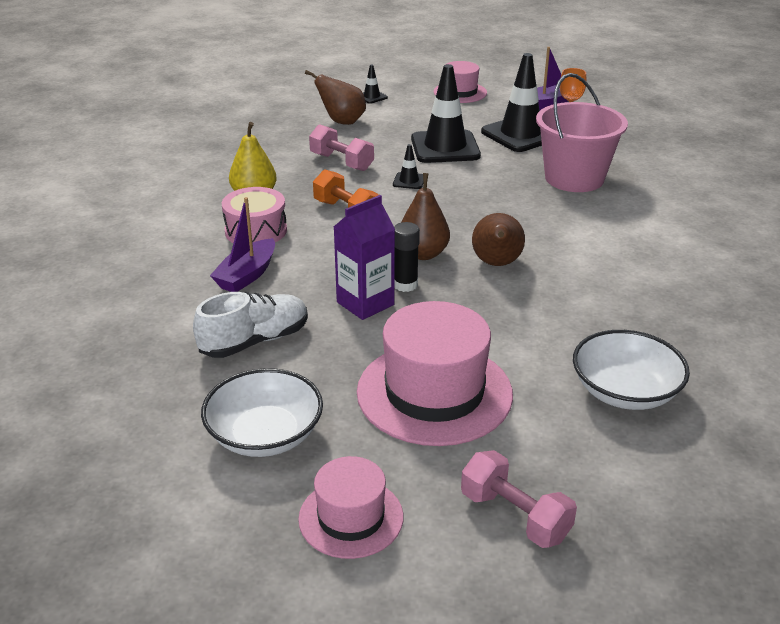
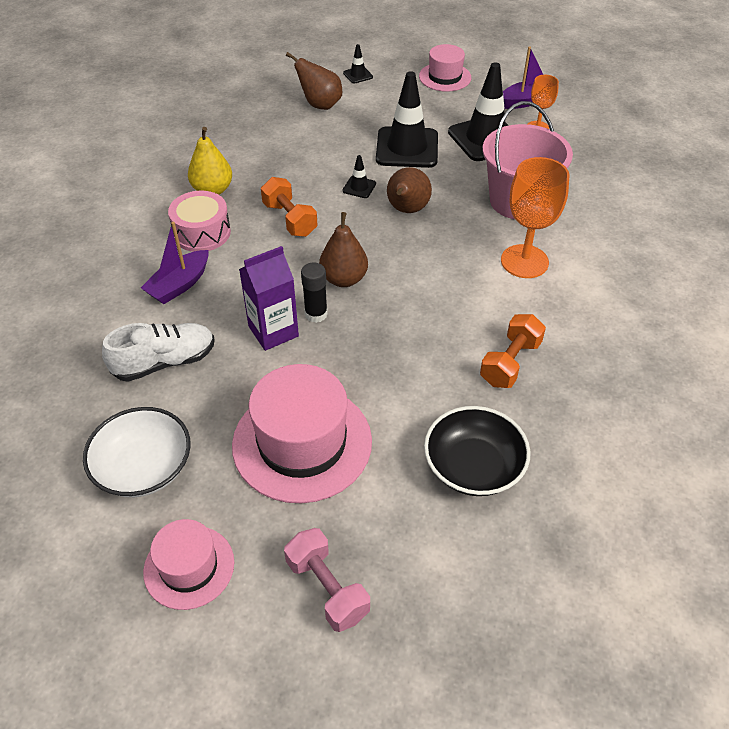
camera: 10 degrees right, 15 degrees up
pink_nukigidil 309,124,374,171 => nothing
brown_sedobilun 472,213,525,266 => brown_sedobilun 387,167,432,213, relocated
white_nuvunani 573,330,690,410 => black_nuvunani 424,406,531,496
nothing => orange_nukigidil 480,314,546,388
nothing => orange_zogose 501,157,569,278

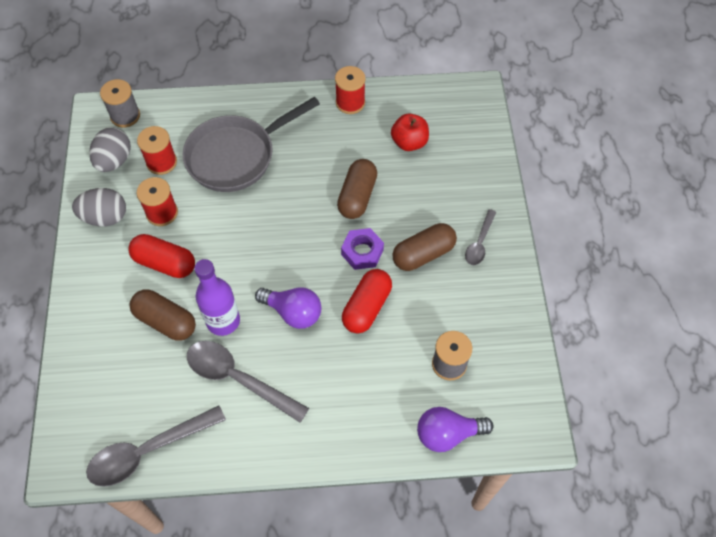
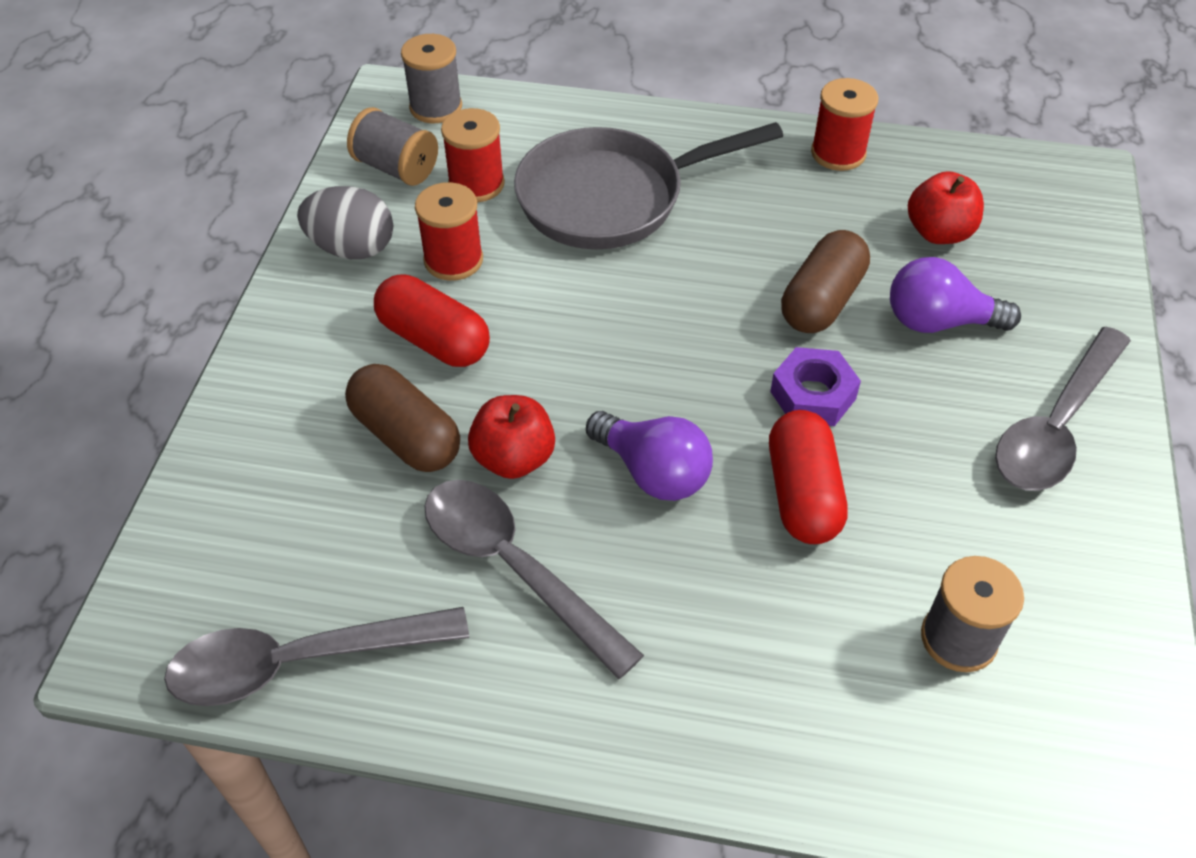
camera: 15 degrees right, 10 degrees down
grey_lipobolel 89,128,131,172 => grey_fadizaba 347,107,438,186
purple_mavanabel 194,259,240,336 => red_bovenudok 468,395,555,479
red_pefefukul 342,269,392,333 => red_pefefukul 769,410,848,544, 45 degrees counterclockwise
brown_pefefukul 392,223,457,271 => nothing
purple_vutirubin 417,407,493,452 => purple_vutirubin 890,257,1021,333, relocated
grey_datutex 465,209,496,265 => grey_datutex 995,327,1131,491, x1.80

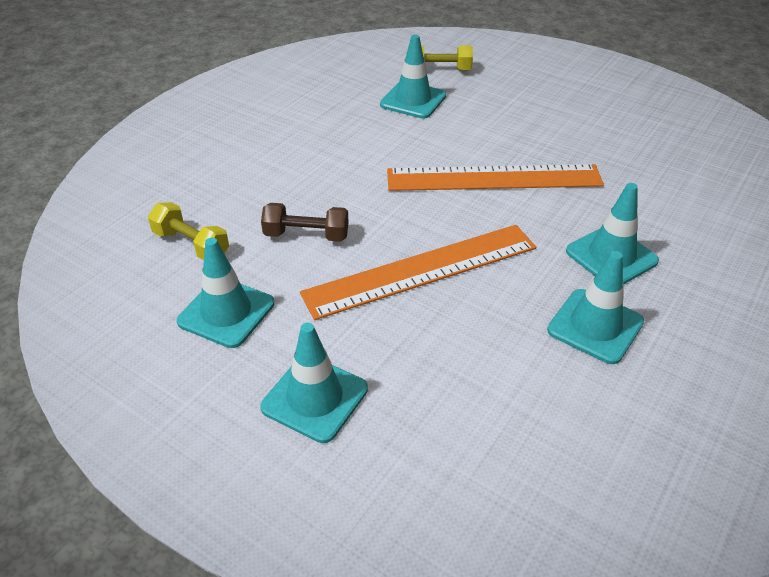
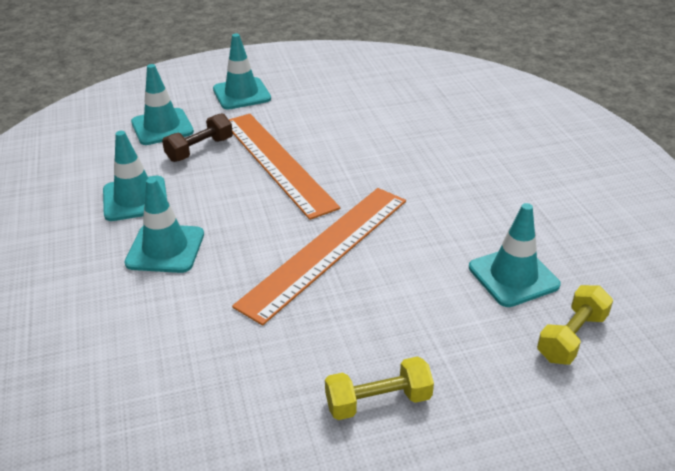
camera: 130 degrees right, 5 degrees down
yellow_nukigidil 148,202,229,260 => yellow_nukigidil 325,356,434,420, relocated
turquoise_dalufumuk 177,238,275,348 => turquoise_dalufumuk 131,64,194,145, relocated
brown_nukigidil 261,203,349,242 => brown_nukigidil 162,113,233,162, relocated
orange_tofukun 300,225,536,320 => orange_tofukun 229,114,340,220, 45 degrees counterclockwise

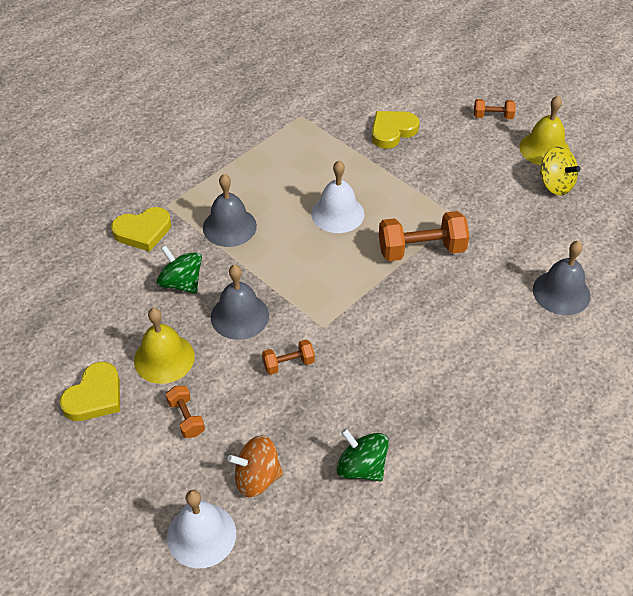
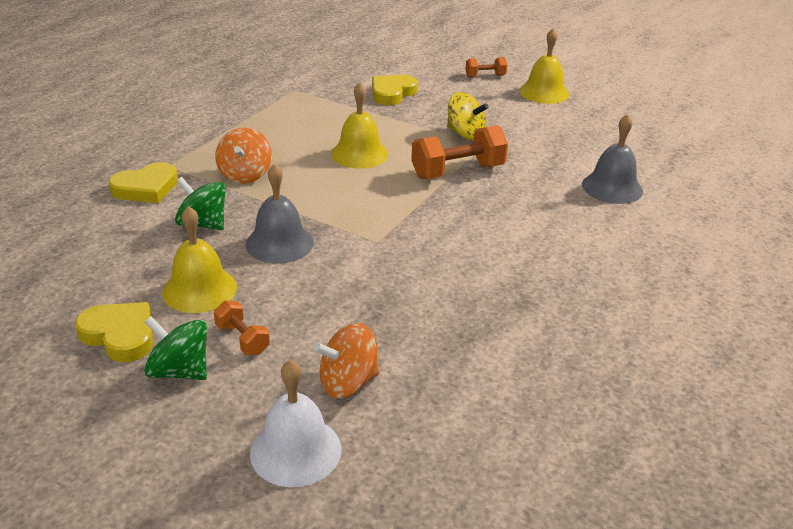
camera: 15 degrees left, 15 degrees down
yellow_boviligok 60,362,120,421 => yellow_boviligok 75,302,153,362, 75 degrees counterclockwise
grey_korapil 203,174,257,247 => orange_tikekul 215,128,272,184
orange_nukigidil 262,339,315,375 => nothing
white_korapil 311,161,364,233 => yellow_korapil 331,82,388,169
green_tikekul 336,428,389,482 => green_tikekul 144,316,207,380, relocated
yellow_tikekul 540,146,580,195 => yellow_tikekul 447,92,489,141, relocated

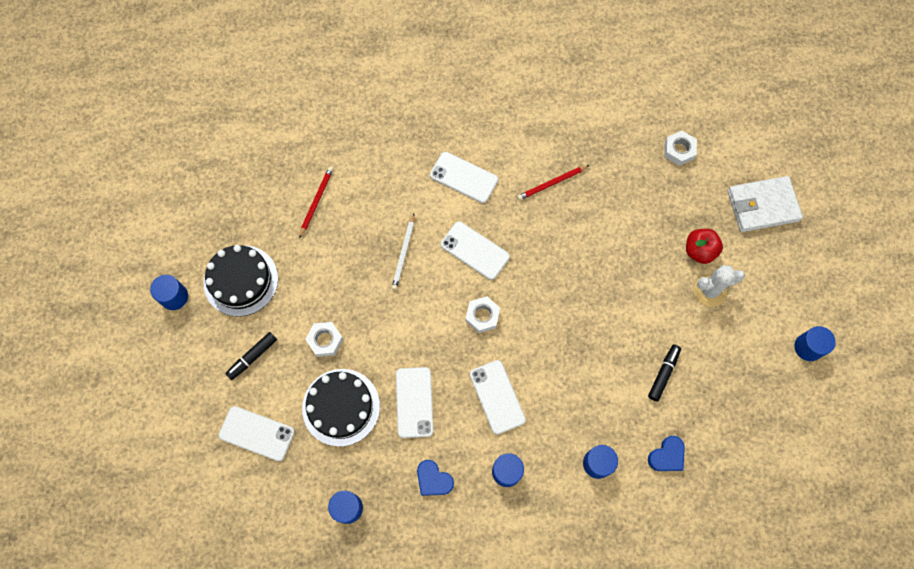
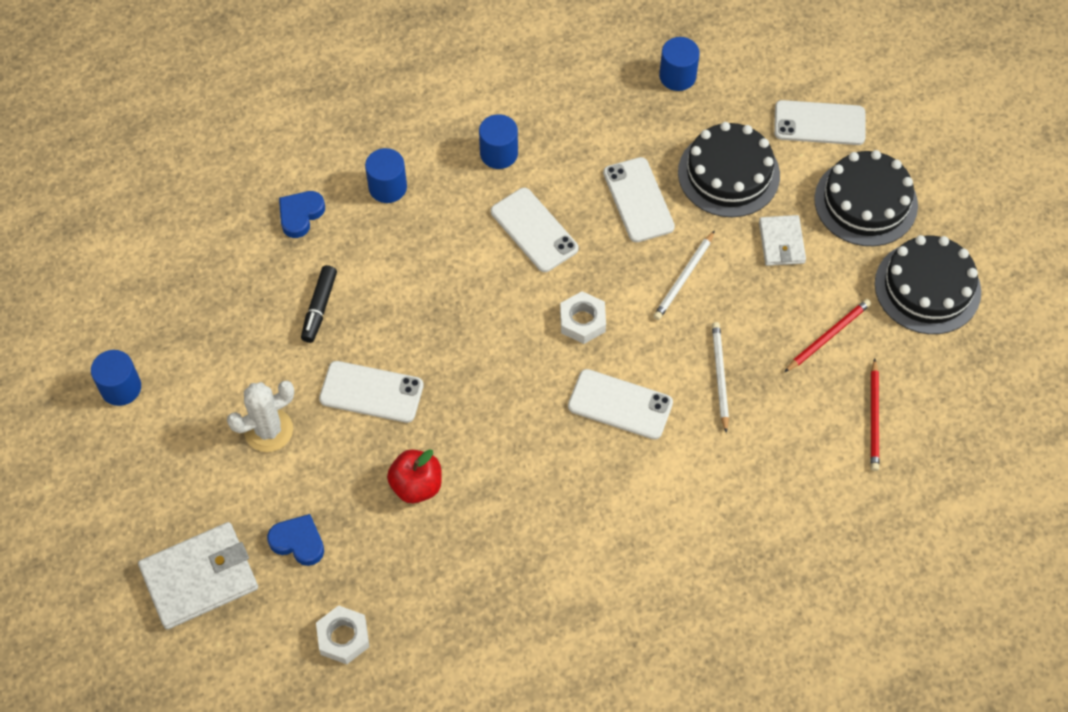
camera: 165 degrees right, 10 degrees down
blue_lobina 150,275,188,310 => nothing
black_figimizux 225,332,277,380 => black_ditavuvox 814,150,918,246
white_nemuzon 305,322,343,357 => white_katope 759,215,806,266
blue_boviligok 417,460,454,496 => blue_boviligok 267,514,324,566, relocated
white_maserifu 430,152,498,203 => white_maserifu 319,361,424,423, relocated
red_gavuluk 517,165,589,200 => red_gavuluk 784,299,871,372, relocated
red_bovenudok 686,229,723,264 => red_bovenudok 387,449,442,503, relocated
nothing => white_gavuluk 653,230,715,320

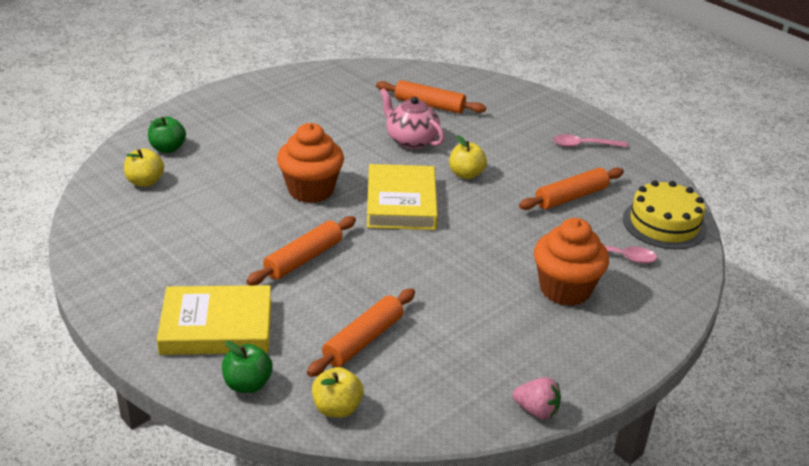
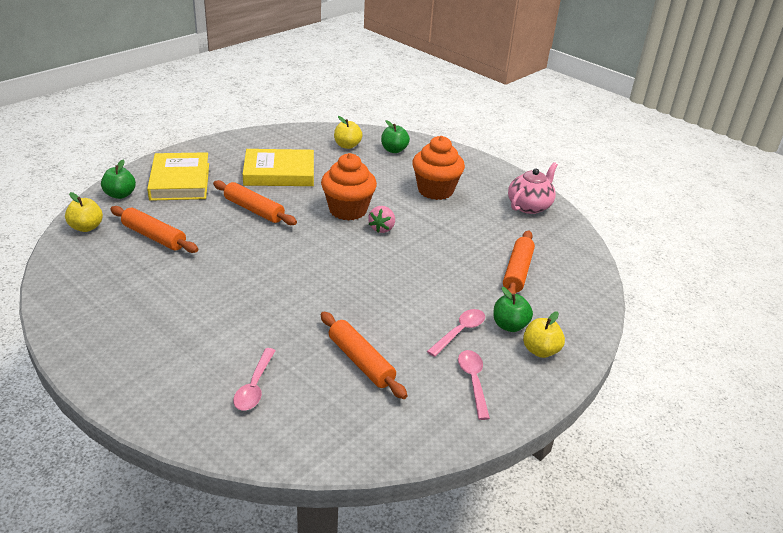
camera: 85 degrees right, 0 degrees up
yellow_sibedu 367,164,438,230 => yellow_sibedu 243,149,314,186, relocated
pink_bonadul 380,88,445,149 => pink_bonadul 508,162,558,214, relocated
yellow_bovenudok 449,135,487,179 => yellow_bovenudok 523,311,565,358, relocated
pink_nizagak 513,377,561,419 => pink_nizagak 368,206,395,233, relocated
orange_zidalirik 534,218,609,306 => orange_zidalirik 412,136,465,200, relocated
yellow_ditavuvox 623,180,707,249 => nothing
nothing => pink_datutex 427,309,485,357
nothing => green_bovenudok 493,287,533,332

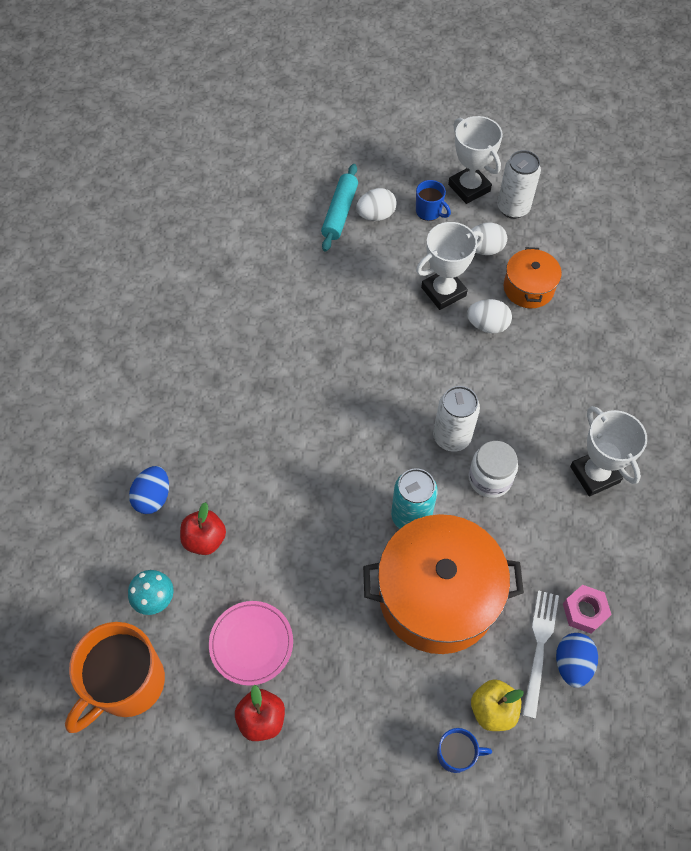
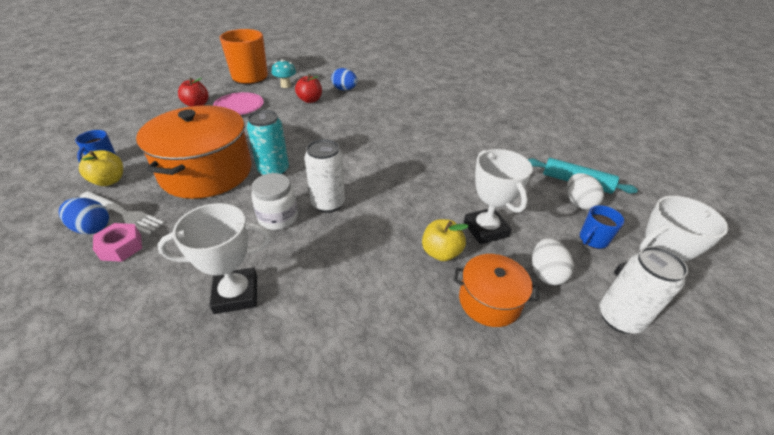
camera: 100 degrees right, 20 degrees down
white_lipobolel 467,299,512,333 => yellow_bovenudok 422,219,469,261

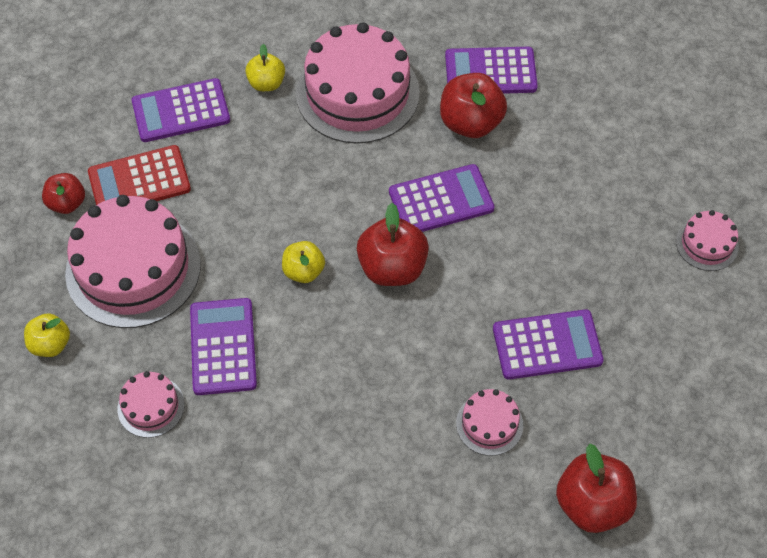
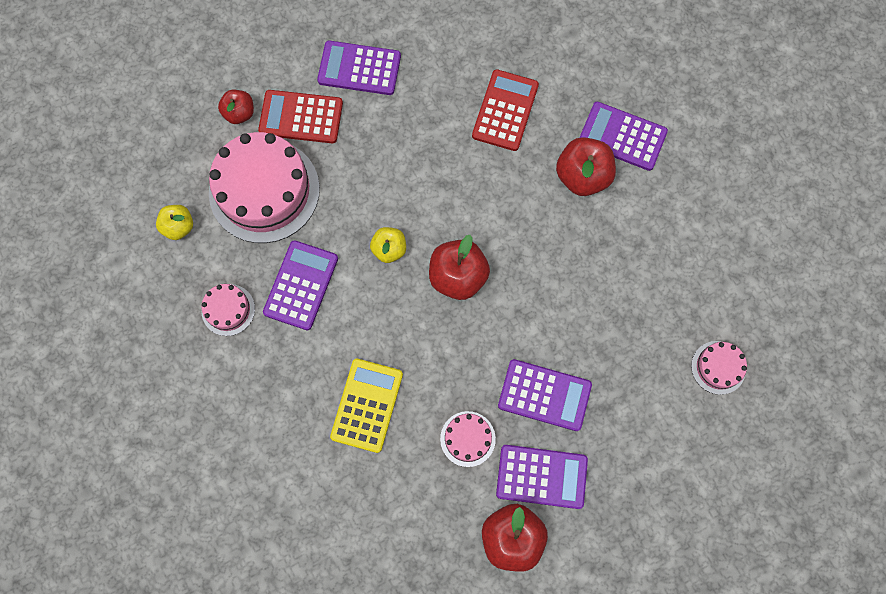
camera: 25 degrees right, 15 degrees up
yellow_bovenudok 245,44,285,91 => nothing
pink_ditavuvox 296,22,420,144 => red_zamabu 472,69,539,151
purple_zamabu 389,164,495,232 => purple_zamabu 496,445,588,509, relocated
nothing => yellow_zamabu 330,359,403,453

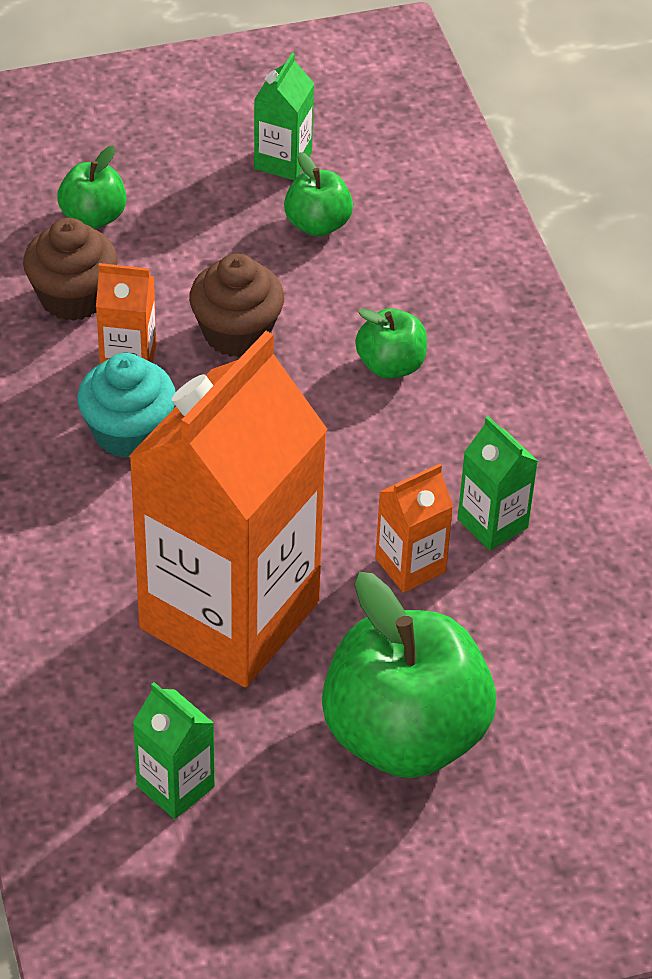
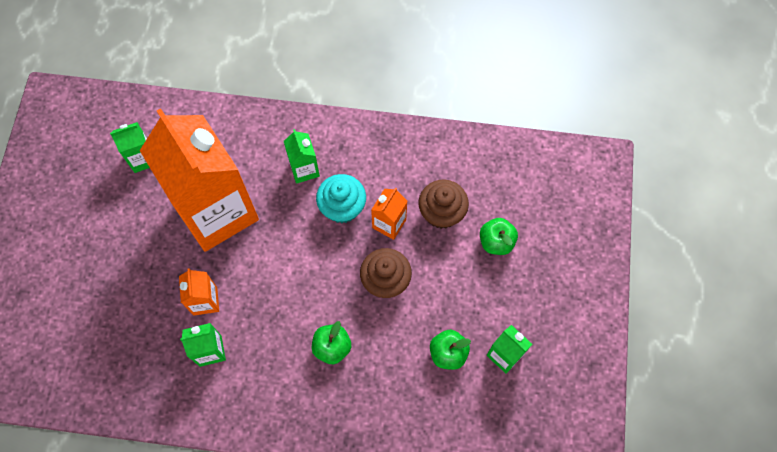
camera: 115 degrees right, 20 degrees up
green_bovenudok 322,572,496,778 => nothing
nothing => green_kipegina 284,129,320,184

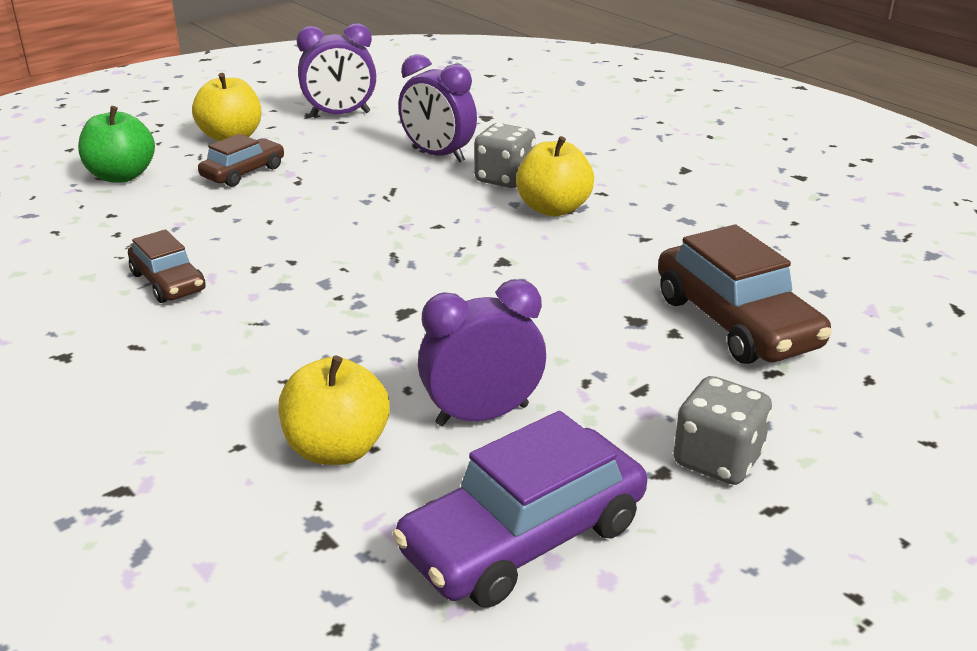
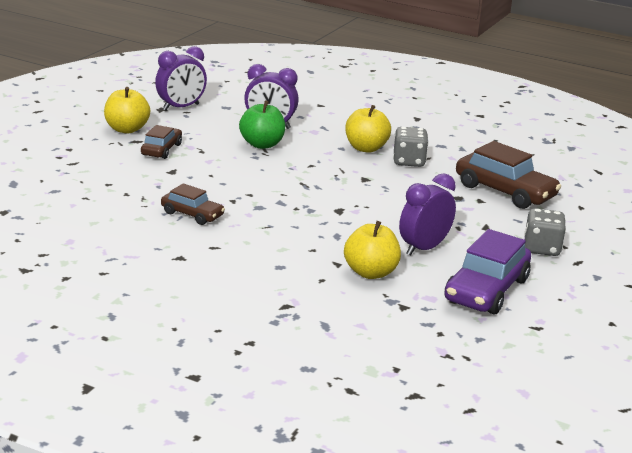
camera: 25 degrees left, 5 degrees down
green_bovenudok 78,106,155,183 => green_bovenudok 239,100,285,149, relocated
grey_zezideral 474,123,535,188 => grey_zezideral 393,127,428,167, relocated

